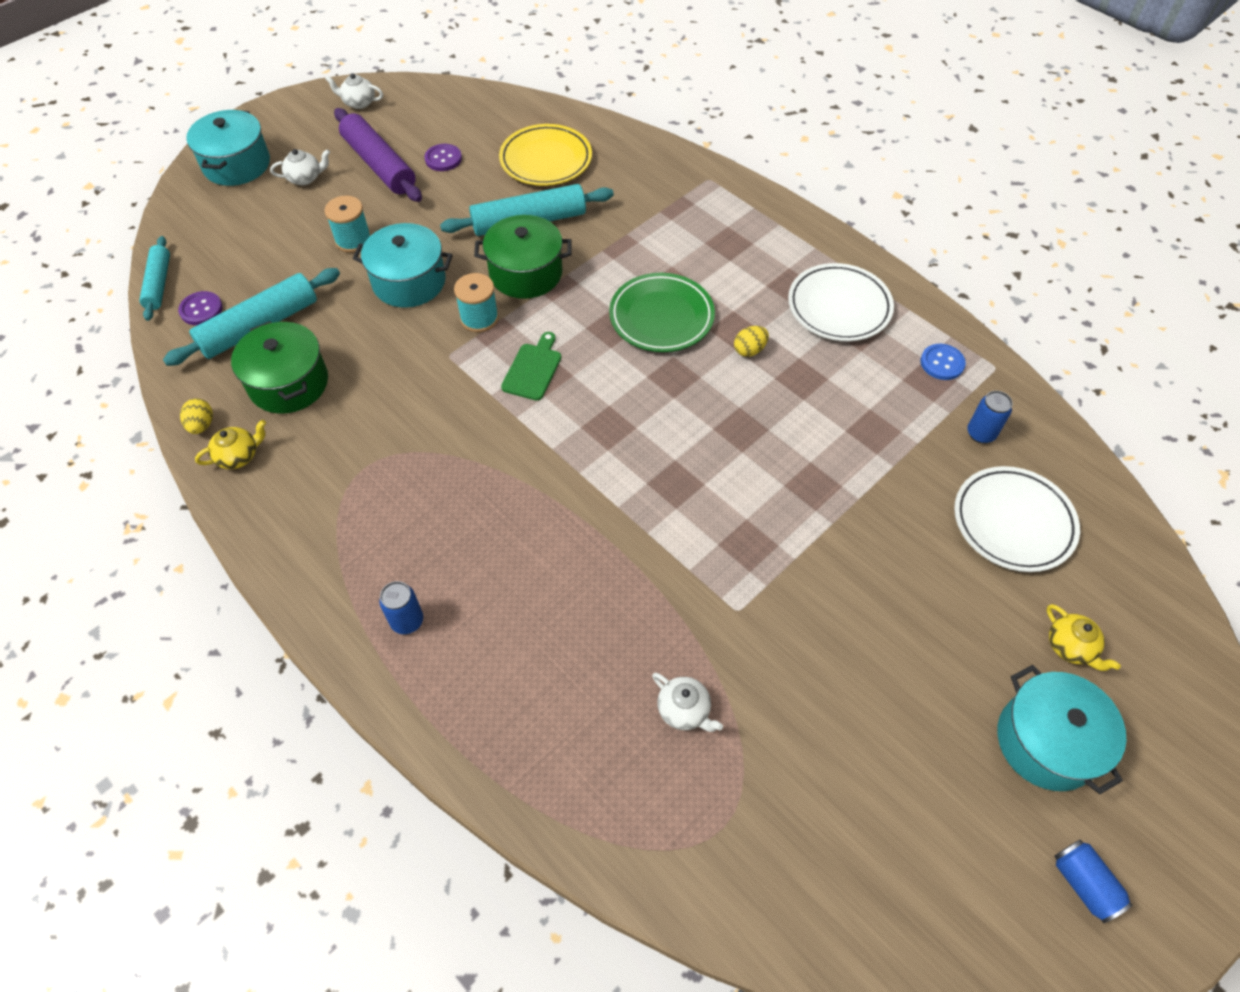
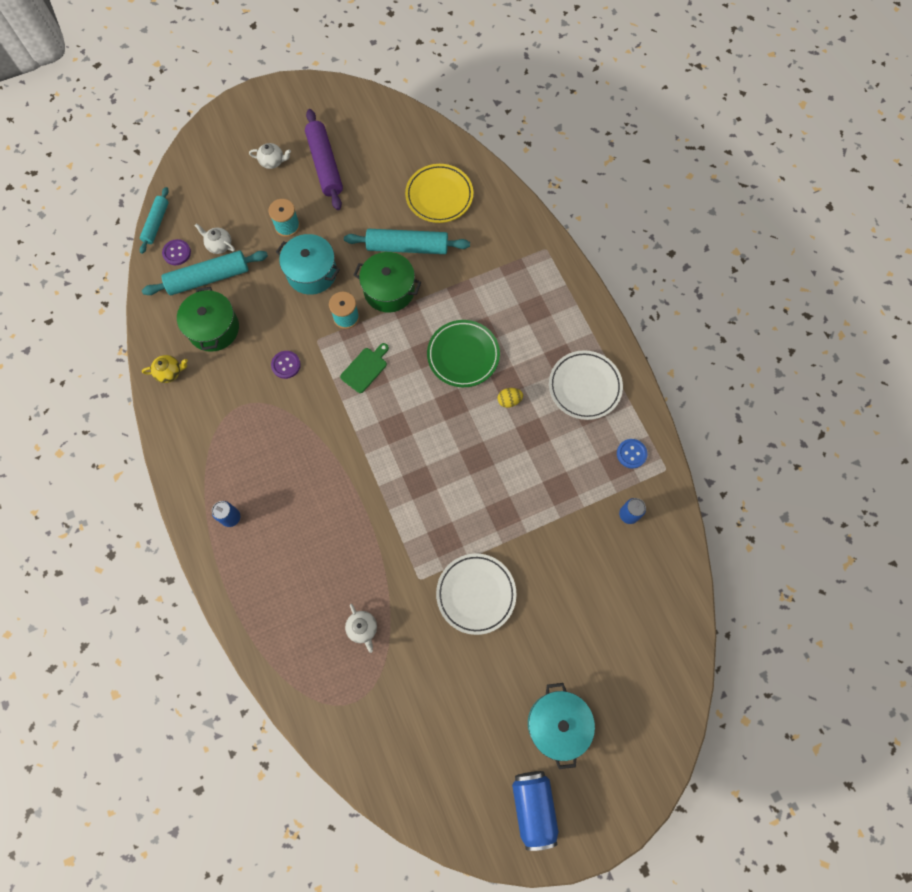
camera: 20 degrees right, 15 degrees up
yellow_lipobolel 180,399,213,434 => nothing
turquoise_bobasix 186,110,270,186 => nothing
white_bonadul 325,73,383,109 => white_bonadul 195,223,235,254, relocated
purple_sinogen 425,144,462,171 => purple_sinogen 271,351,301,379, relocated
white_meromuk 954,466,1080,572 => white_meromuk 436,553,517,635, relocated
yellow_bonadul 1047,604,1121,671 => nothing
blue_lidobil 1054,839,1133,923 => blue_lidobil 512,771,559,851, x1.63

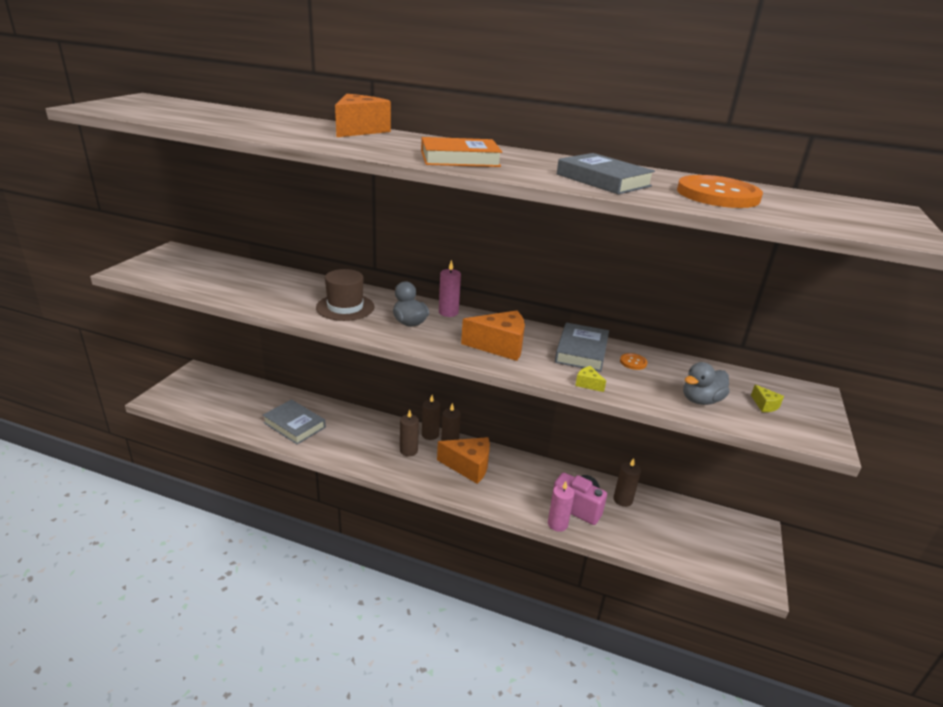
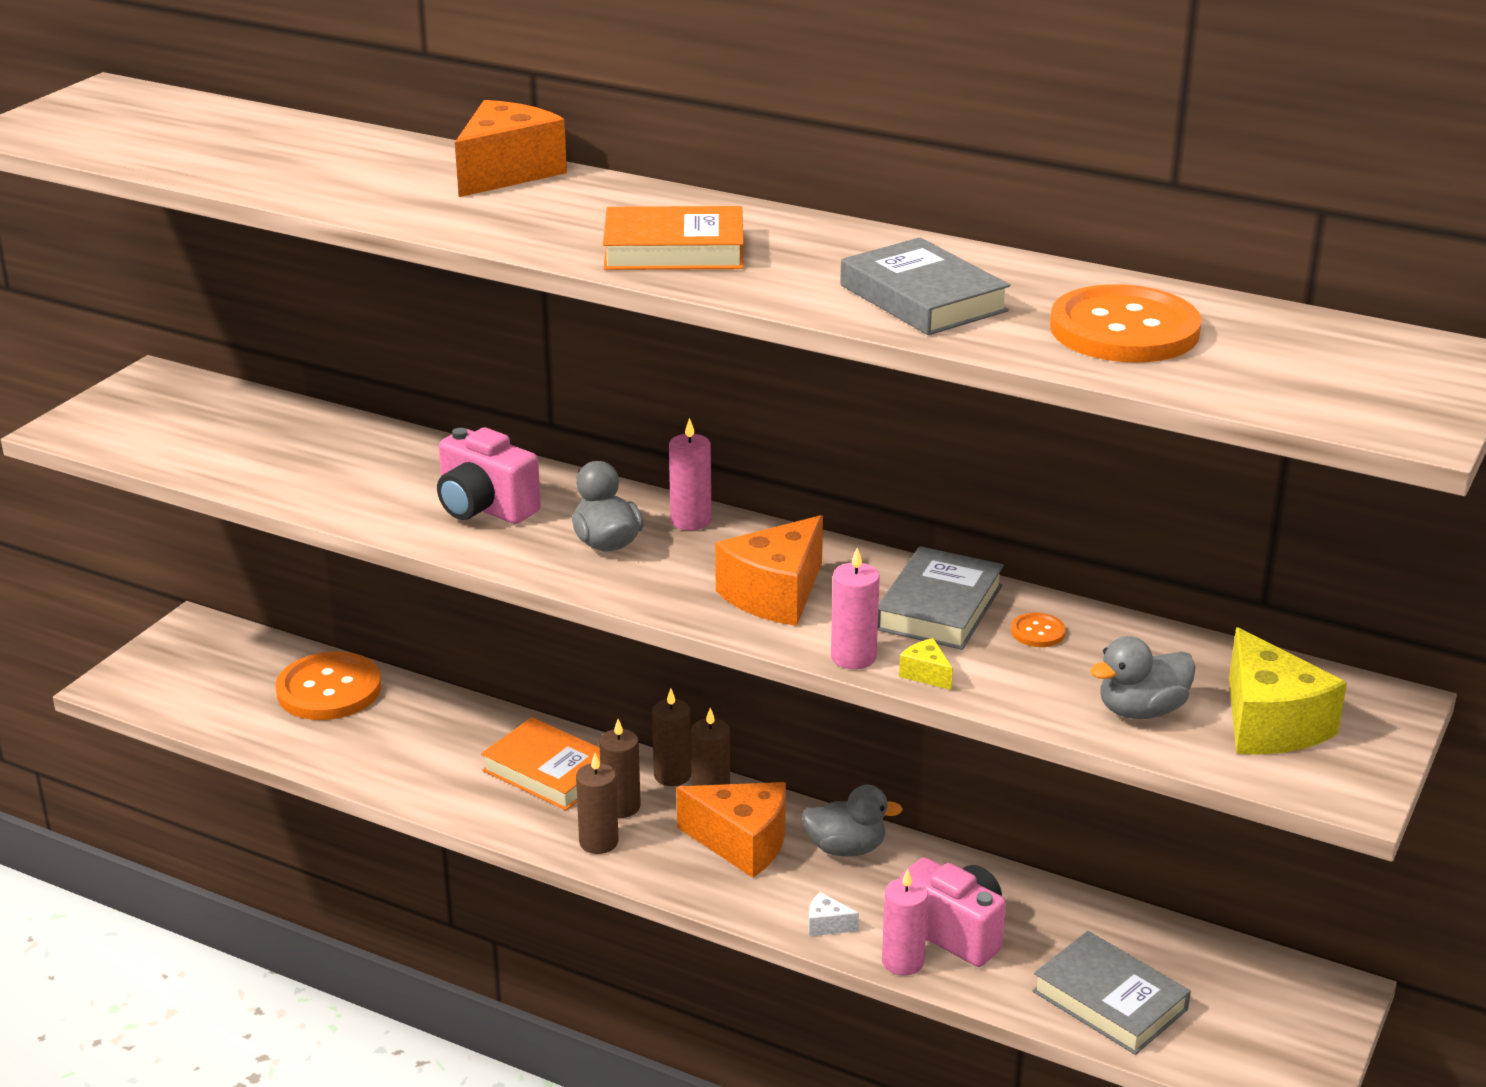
camera: 10 degrees right, 0 degrees up
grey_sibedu 263,400,326,444 => grey_sibedu 1032,931,1191,1055, relocated
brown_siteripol 316,269,375,321 => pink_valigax 437,427,541,524
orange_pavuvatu 461,310,525,361 => orange_pavuvatu 715,515,823,626, 120 degrees clockwise
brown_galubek 613,458,641,507 => brown_galubek 576,753,619,854, relocated
yellow_pavuvatu 751,385,784,412 => yellow_pavuvatu 1229,627,1347,755, x2.31
nothing => orange_sinogen 276,651,382,720
nothing => orange_sibedu 481,717,600,811
nothing => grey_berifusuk 801,785,903,857
nothing => white_pavuvatu 808,892,859,936
nothing => pink_galubek 831,548,880,669

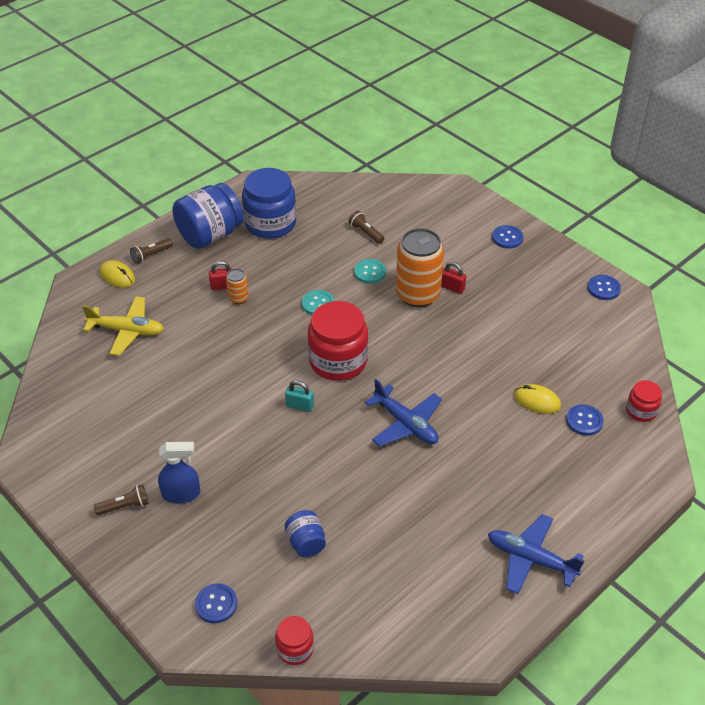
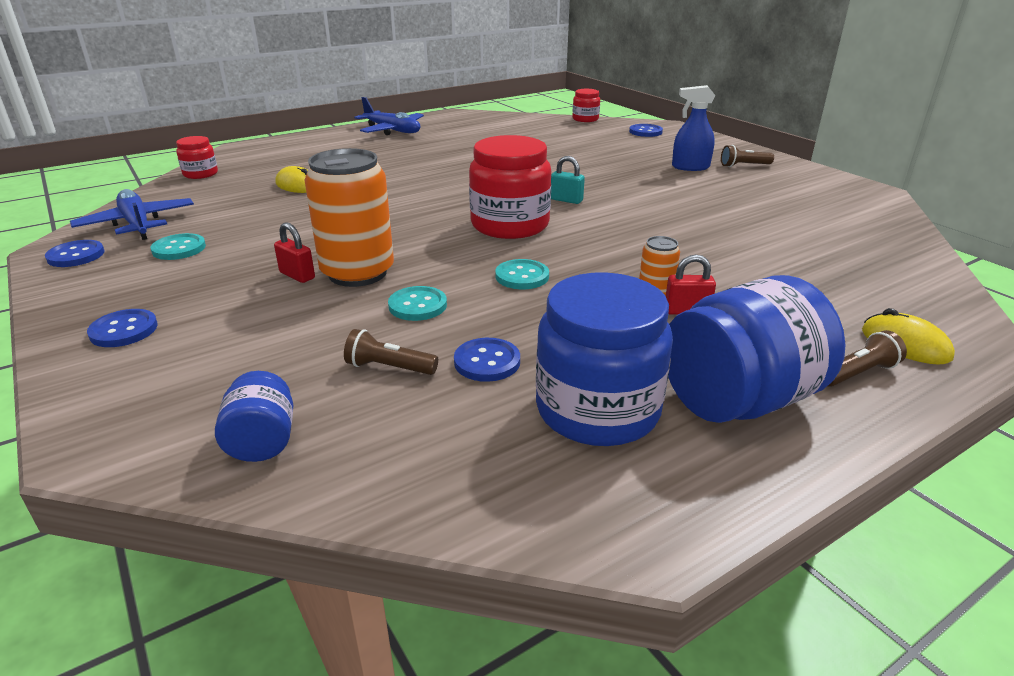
camera: 170 degrees left, 15 degrees down
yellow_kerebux 82,296,164,356 => nothing
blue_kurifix 285,510,326,557 => blue_kurifix 215,371,293,462, relocated
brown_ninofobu 349,211,384,244 => brown_ninofobu 344,329,438,375, 135 degrees clockwise
blue_kerebux 365,379,442,446 => blue_kerebux 70,189,194,240, relocated
blue_sinogen 566,404,604,436 => blue_sinogen 454,338,520,382, relocated
nothing => turquoise_sinogen 150,233,206,260

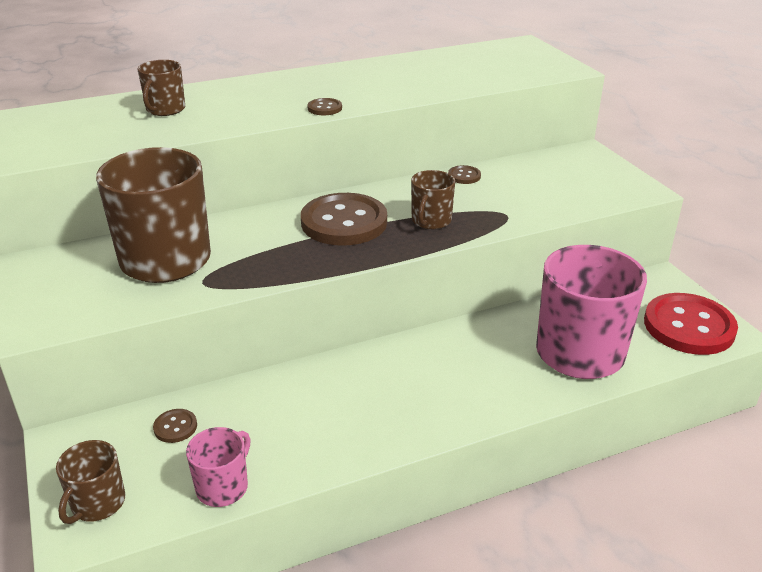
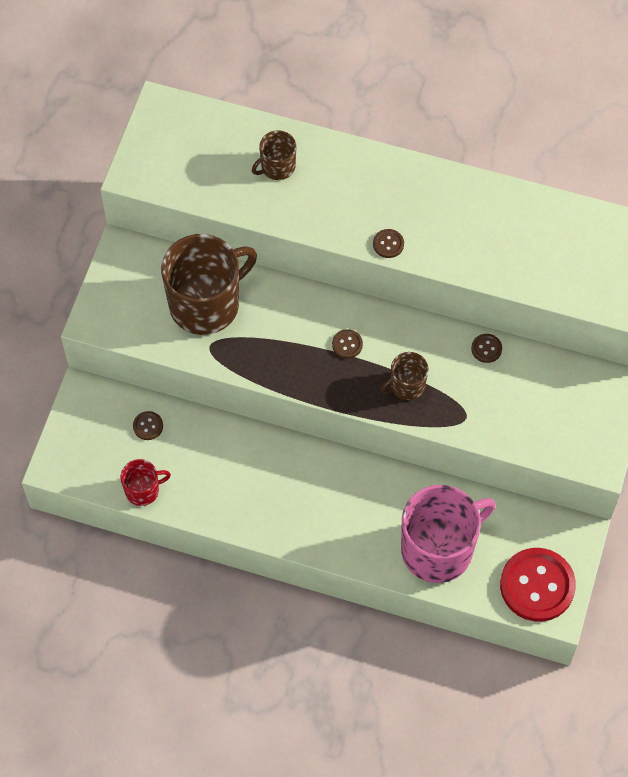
camera: 40 degrees right, 30 degrees up
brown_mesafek 56,440,125,524 => nothing
pink_mesafek 186,427,251,507 => red_mesafek 120,459,171,506
brown_sinogen 301,193,387,246 => brown_sinogen 332,329,363,359, x0.42

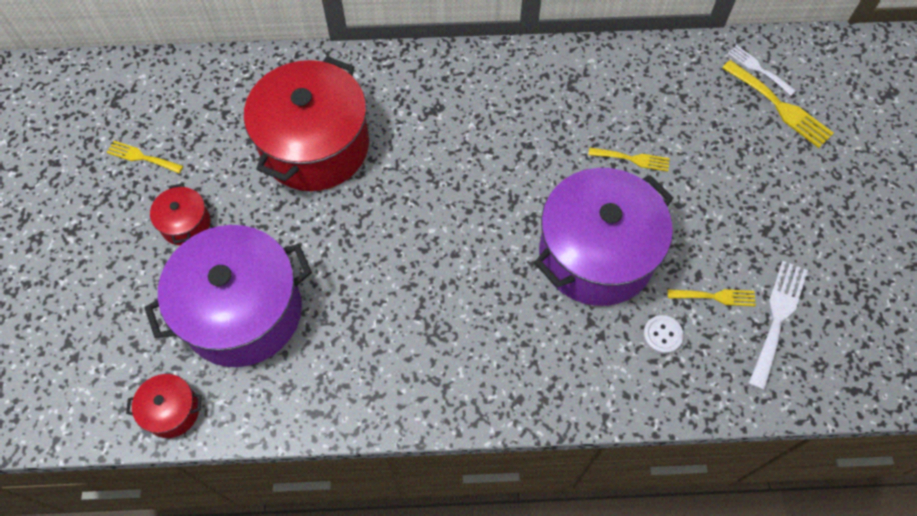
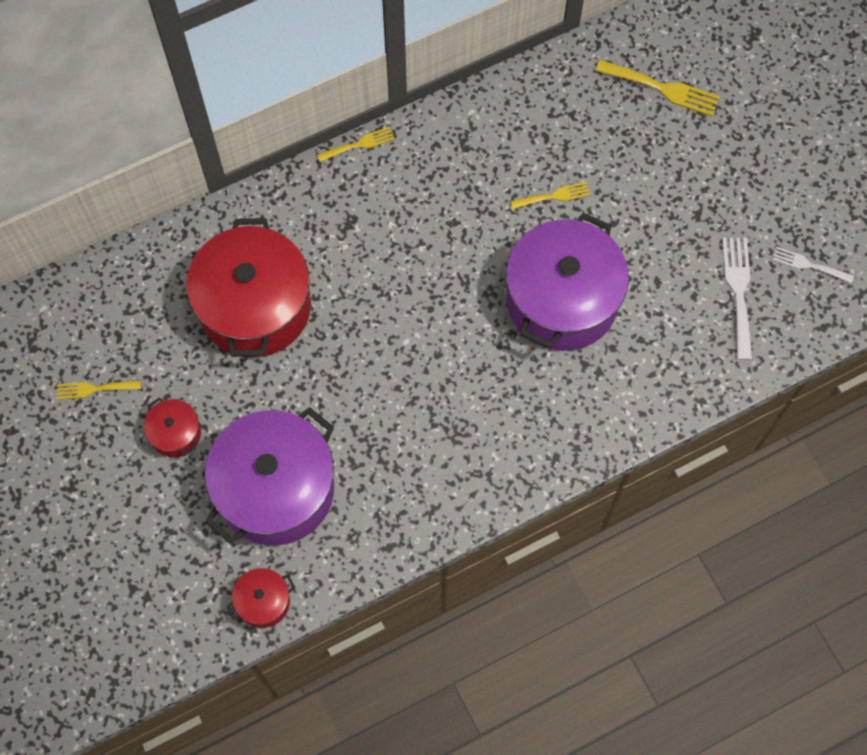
camera: 25 degrees left, 5 degrees up
white_sinogen 643,315,684,354 => nothing
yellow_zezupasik 667,289,756,306 => yellow_zezupasik 317,127,395,162, relocated
white_zezupasik 727,45,796,96 => white_zezupasik 772,247,854,284, relocated

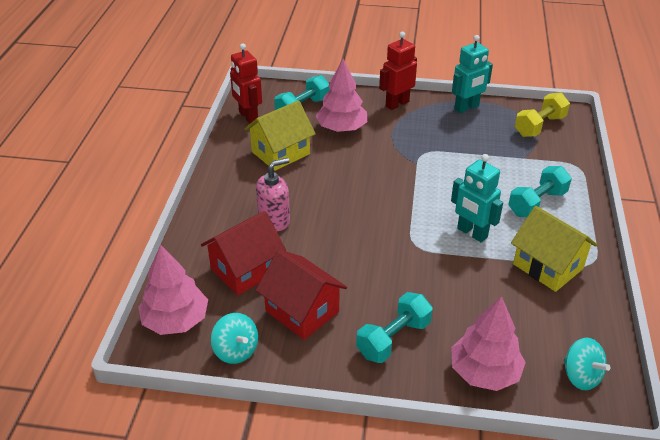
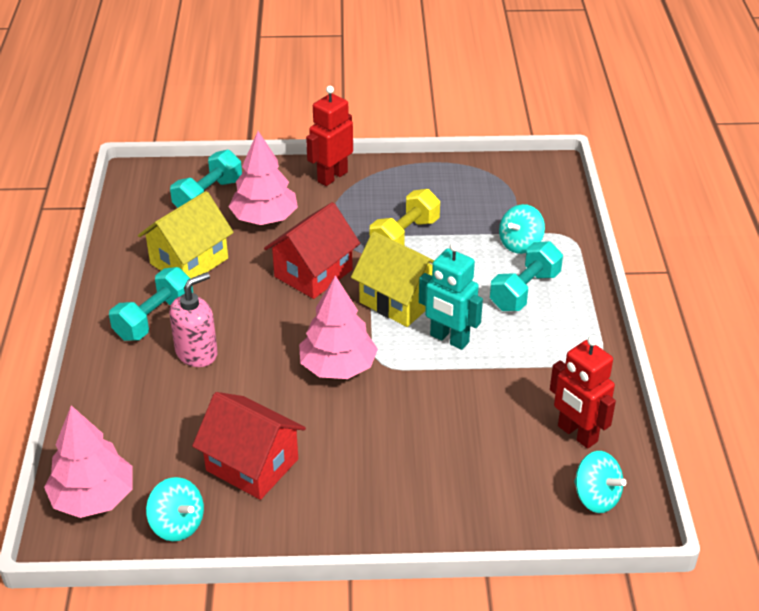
camera: 10 degrees left, 0 degrees up
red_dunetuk 201,211,286,295 => red_dunetuk 264,202,360,299, relocated
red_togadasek 230,43,262,124 => red_togadasek 550,336,616,449, relocated
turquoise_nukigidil 356,292,433,363 => turquoise_nukigidil 109,267,193,341, relocated
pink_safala 451,296,526,391 => pink_safala 299,275,378,379, relocated
turquoise_togadasek 452,35,493,113 => nothing
yellow_dunetuk 511,206,597,292 => yellow_dunetuk 351,231,434,327, relocated
yellow_nukigidil 515,93,570,137 => yellow_nukigidil 370,189,440,245, relocated
nothing => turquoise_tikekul 499,204,545,254

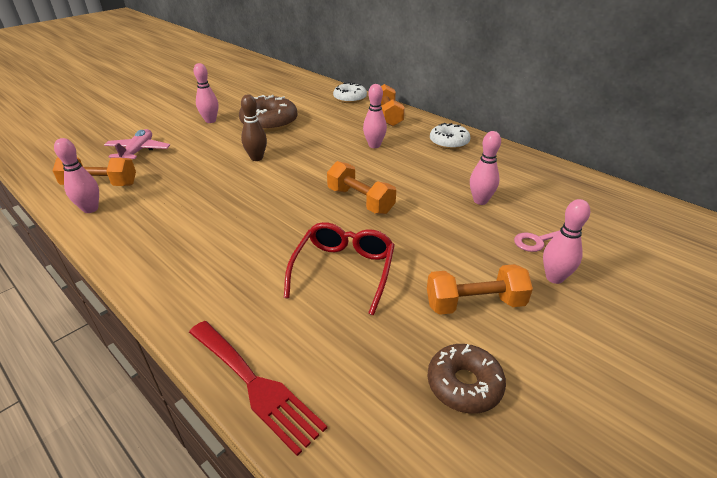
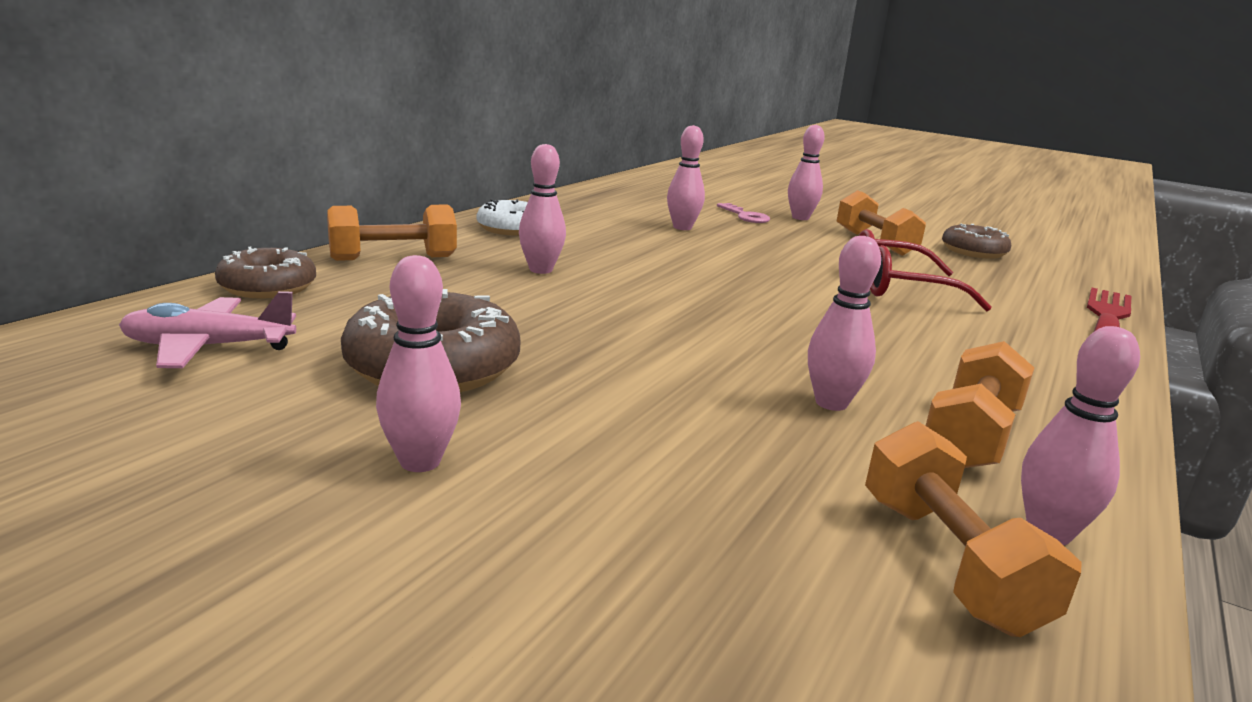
camera: 105 degrees left, 15 degrees down
pink_kerebux 104,129,170,159 => pink_kerebux 119,291,296,368, relocated
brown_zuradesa 241,94,267,161 => nothing
orange_nukigidil 327,161,396,214 => orange_nukigidil 926,341,1034,468, relocated
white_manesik 333,82,367,103 => brown_manesik 215,247,316,298
nothing => pink_zuradesa 808,236,881,411

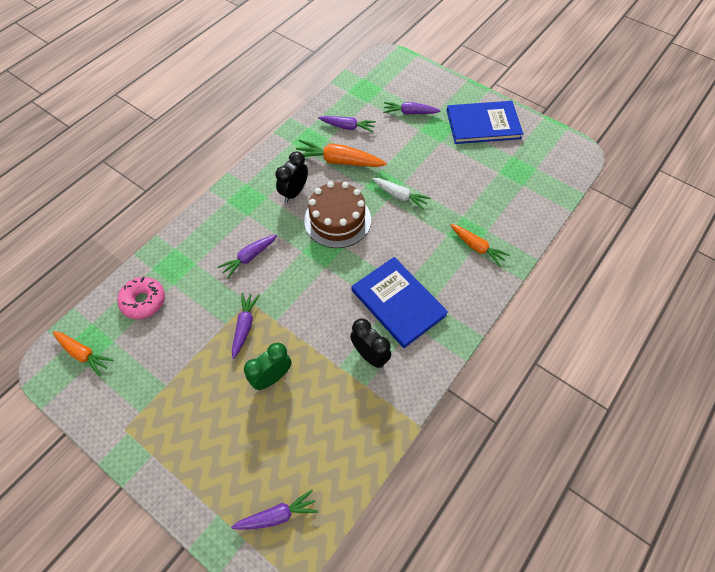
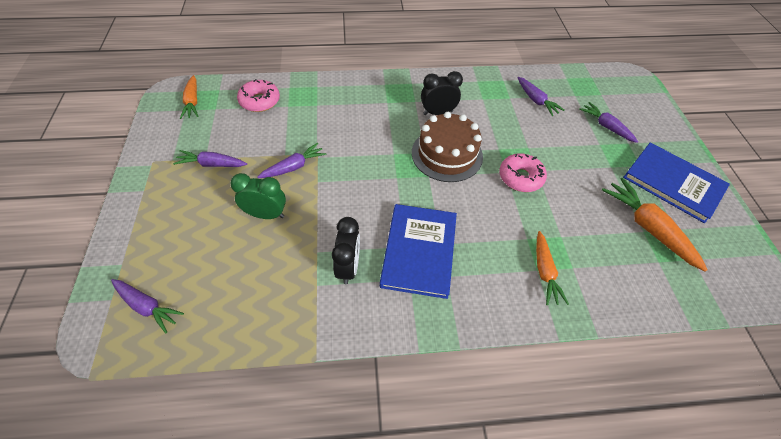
camera: 45 degrees right, 5 degrees down
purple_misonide 218,235,277,279 => purple_misonide 173,150,247,167, relocated
orange_misonide 296,139,387,167 => orange_misonide 602,178,707,272, relocated
white_misonide 372,178,431,210 => pink_manesik 499,154,547,192

